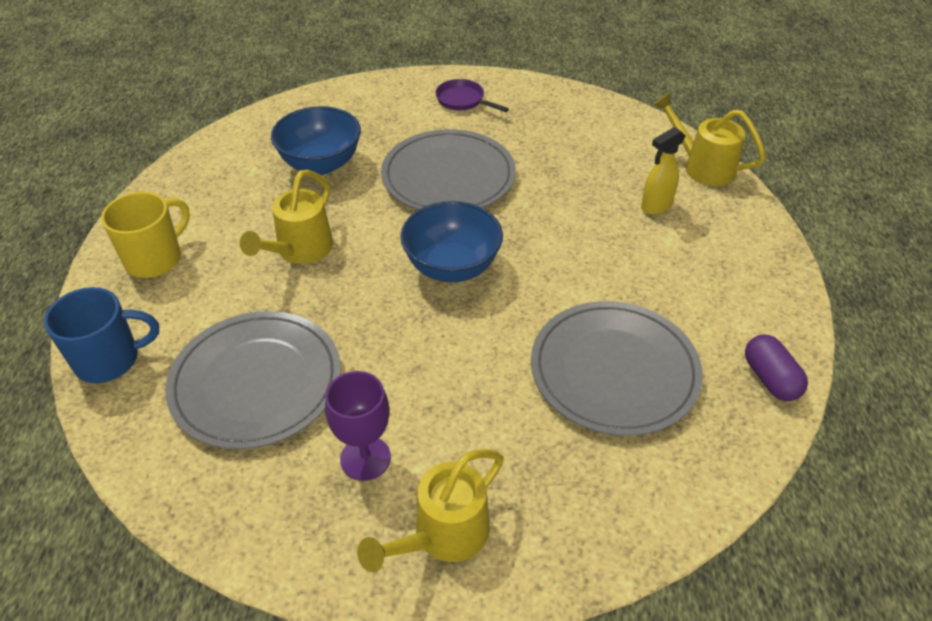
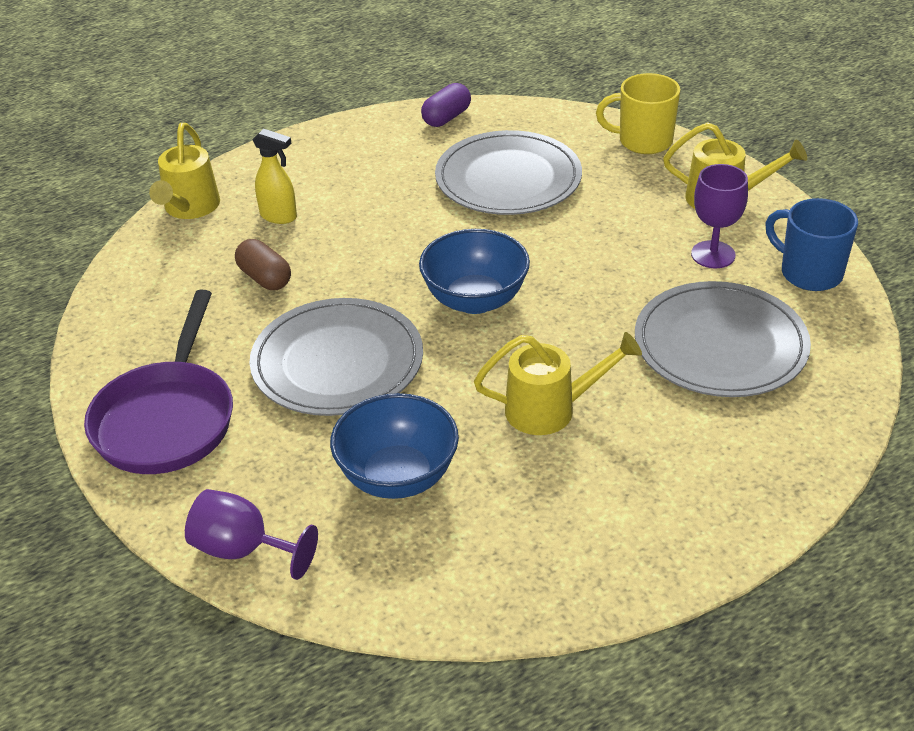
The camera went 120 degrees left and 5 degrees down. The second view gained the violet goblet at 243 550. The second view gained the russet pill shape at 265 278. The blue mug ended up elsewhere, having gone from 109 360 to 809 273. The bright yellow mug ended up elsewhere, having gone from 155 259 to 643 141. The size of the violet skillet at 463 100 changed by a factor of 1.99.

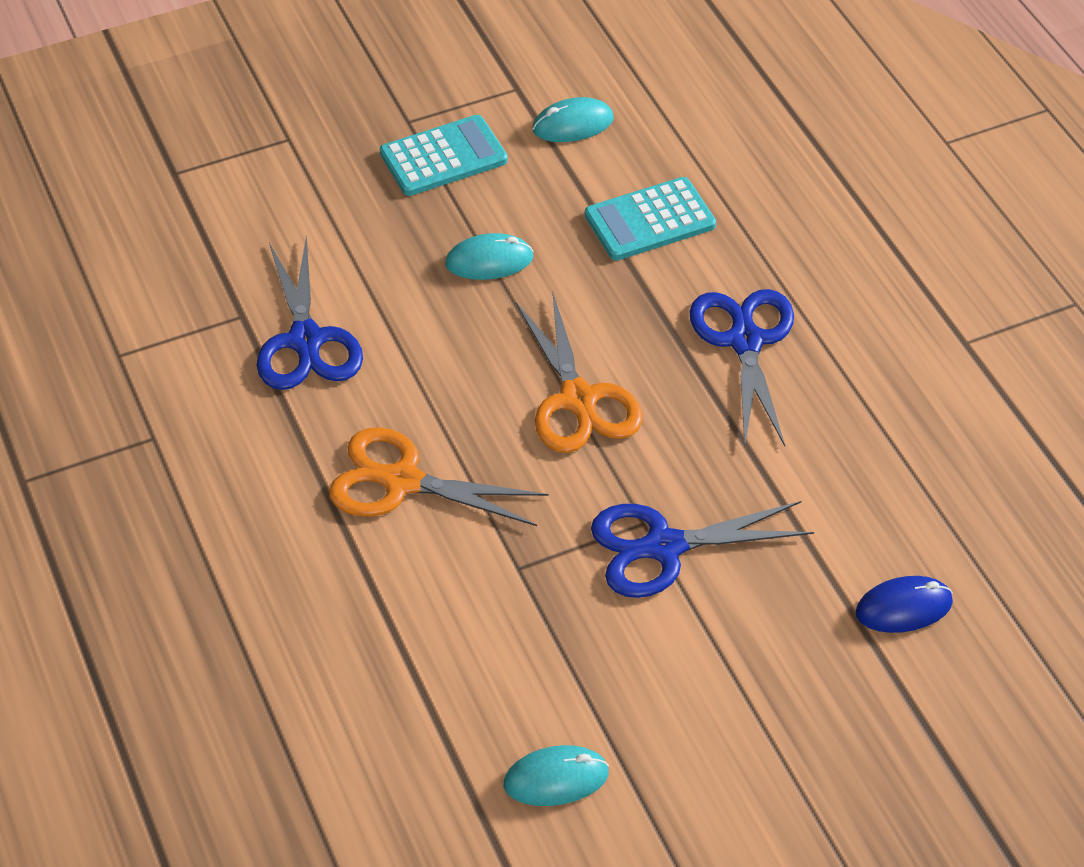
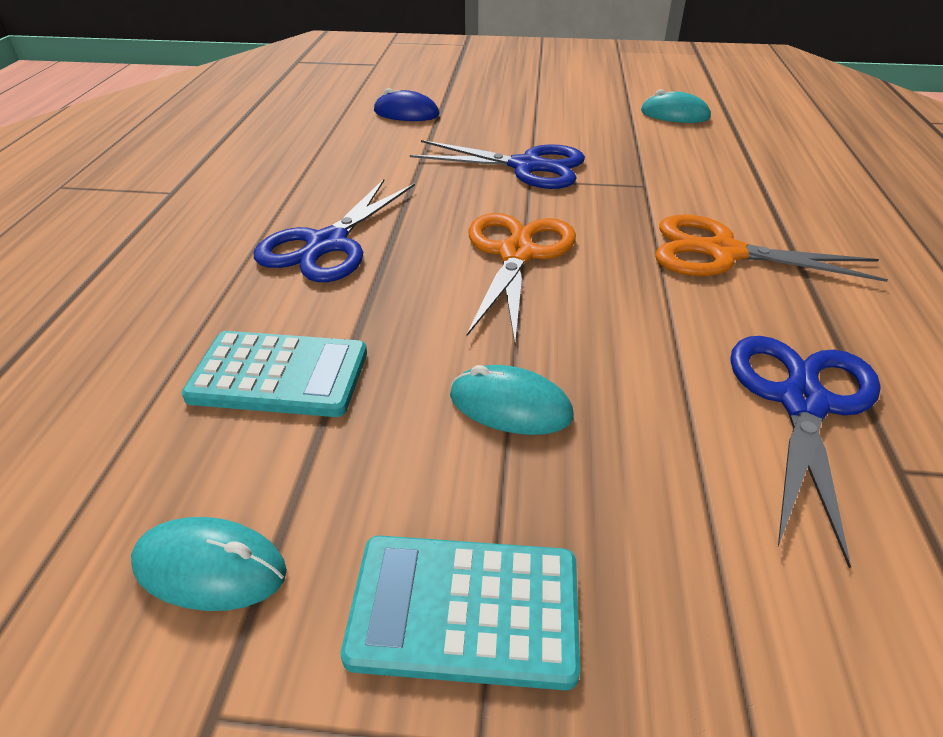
The camera went 150 degrees left and 10 degrees down. The orange scissors at 401 481 ended up facing another way, 150 degrees clockwise from before.

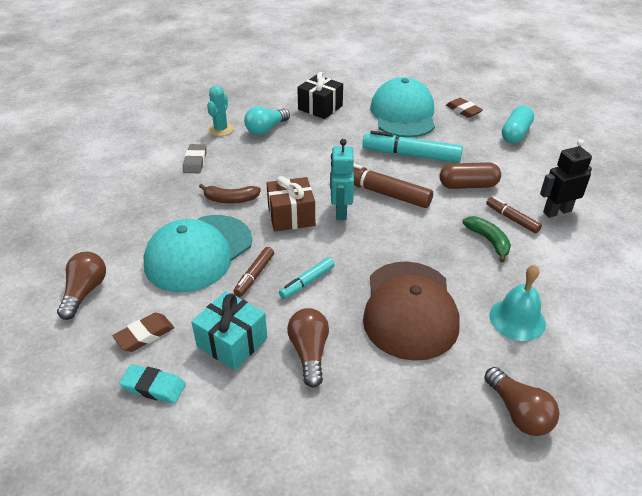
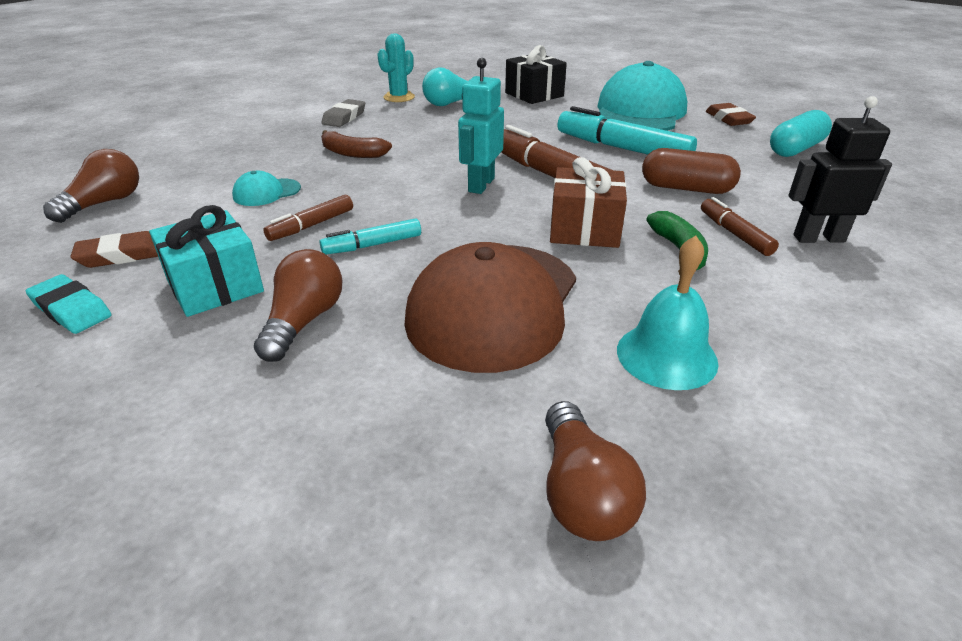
The camera went 20 degrees right and 5 degrees down. The russet gift ended up elsewhere, having gone from 291 216 to 584 229. The size of the aqua cap at 198 253 changed by a factor of 0.42.

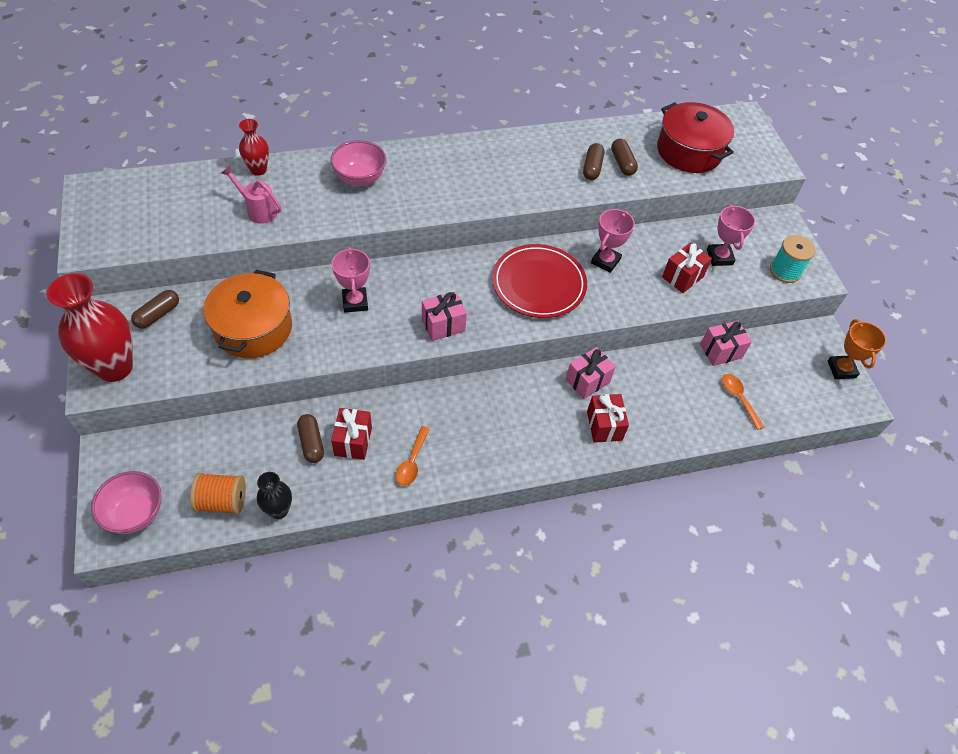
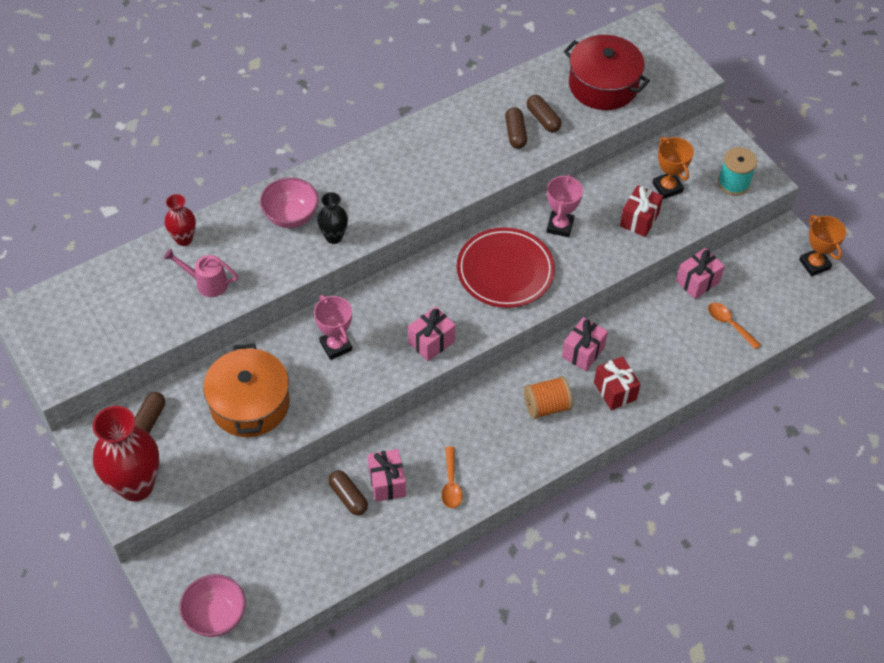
The camera went 15 degrees left and 0 degrees up. The orange reel of thread ended up elsewhere, having gone from 222 501 to 546 406. The ebony flower vase ended up elsewhere, having gone from 279 510 to 334 237. What was the scarlet gift at 353 441 turned into the rose-pink gift at 387 482. What was the rose-pink prize cup at 719 257 turned into the orange prize cup at 667 187.

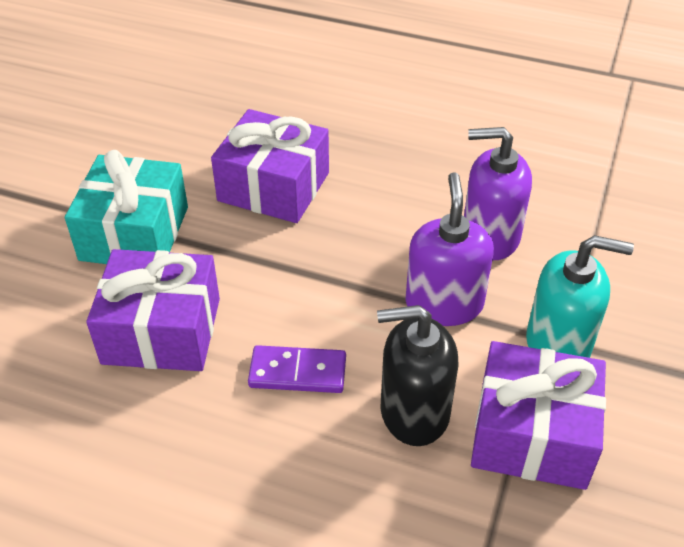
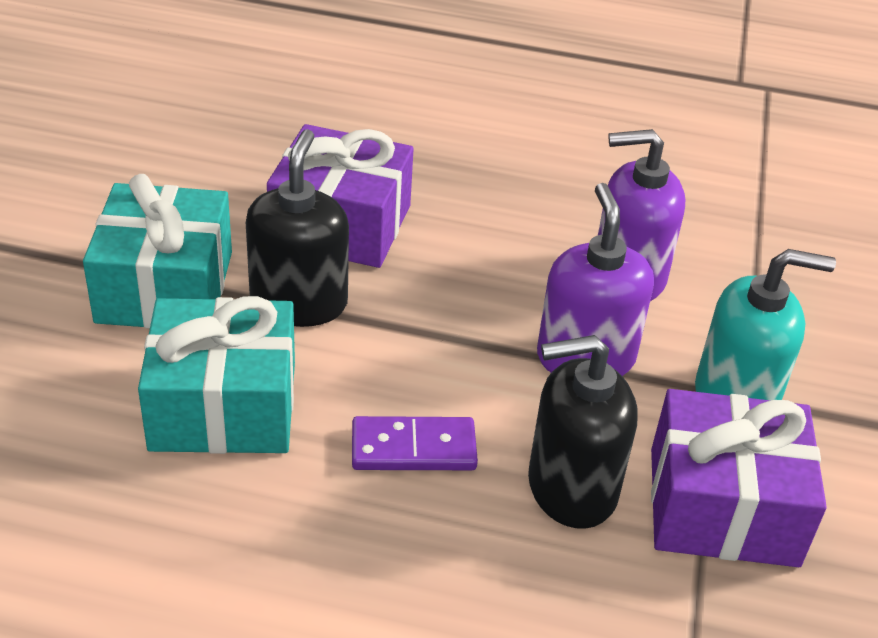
The camera went 10 degrees left and 5 degrees down. The second view gained the ebony soap pump at 299 302. What was the violet gift at 162 330 turned into the aqua gift at 223 405.

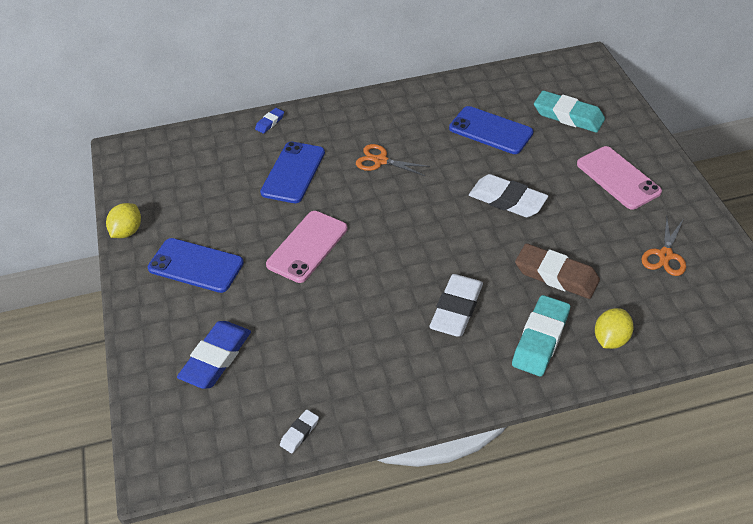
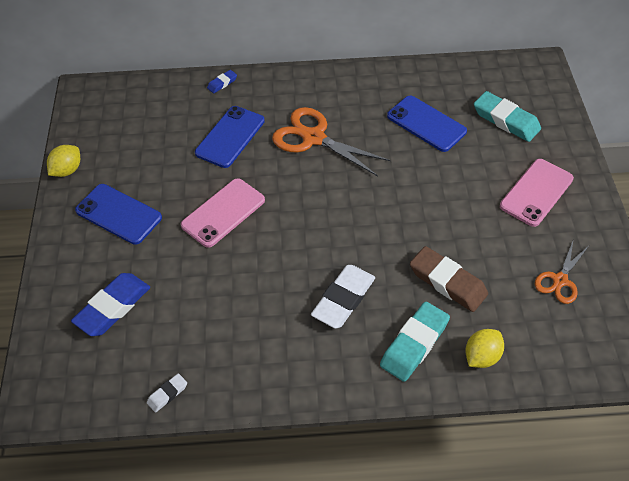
The camera went 10 degrees right and 5 degrees up. The second view lost the snow-white eraser at 507 200. The rose-pink smartphone at 618 178 ended up facing another way, 60 degrees clockwise from before. The size of the orange scissors at 380 161 changed by a factor of 1.70.

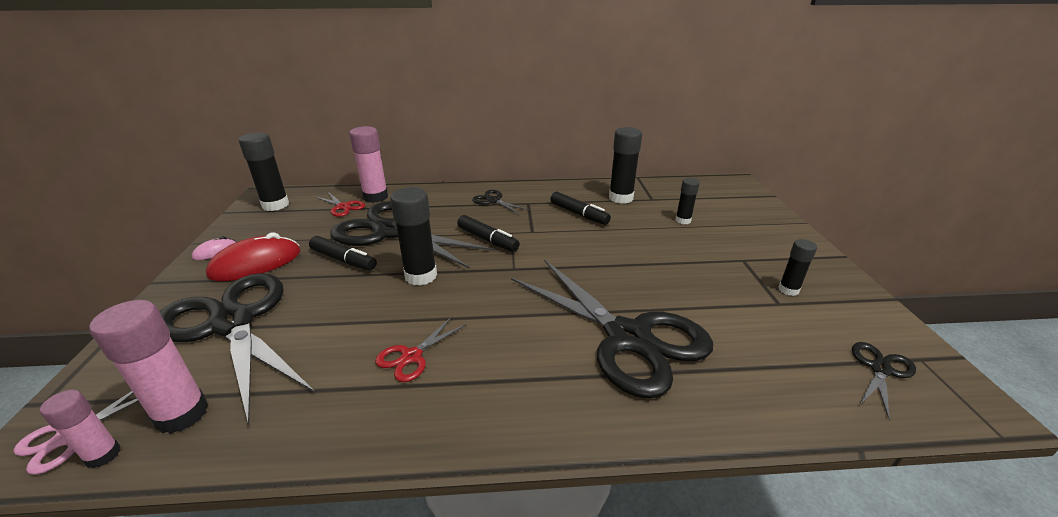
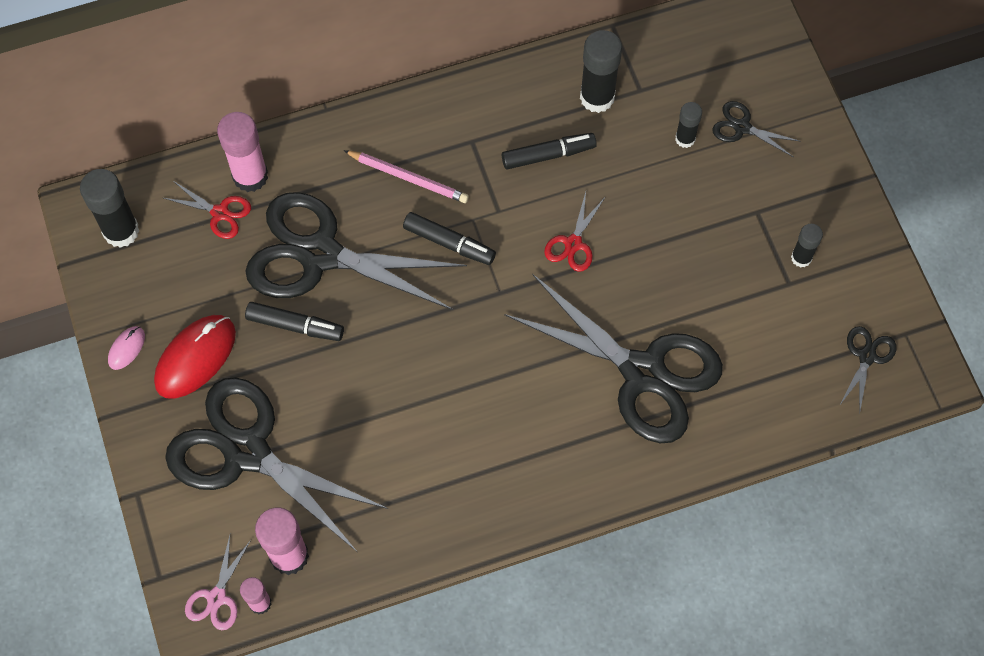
The camera went 15 degrees left and 35 degrees up. The second view lost the ebony stick of glue at 421 276. The second view gained the rose-pink lead pencil at 408 177. The scarlet scissors ended up elsewhere, having gone from 411 356 to 573 244. The ebony scissors ended up elsewhere, having gone from 493 200 to 742 127. The ebony marker at 579 214 ended up facing another way, 45 degrees counterclockwise from before.

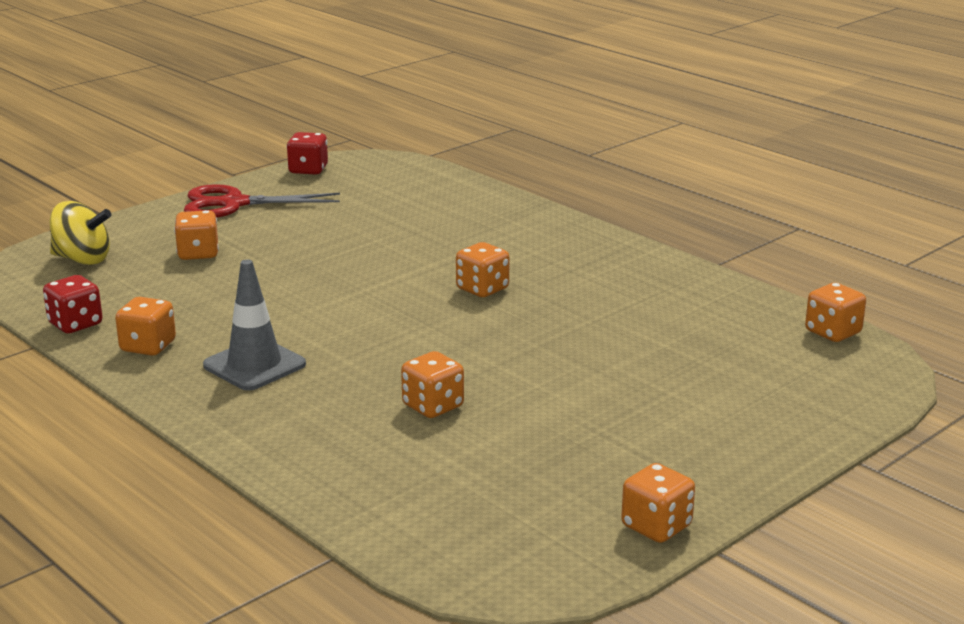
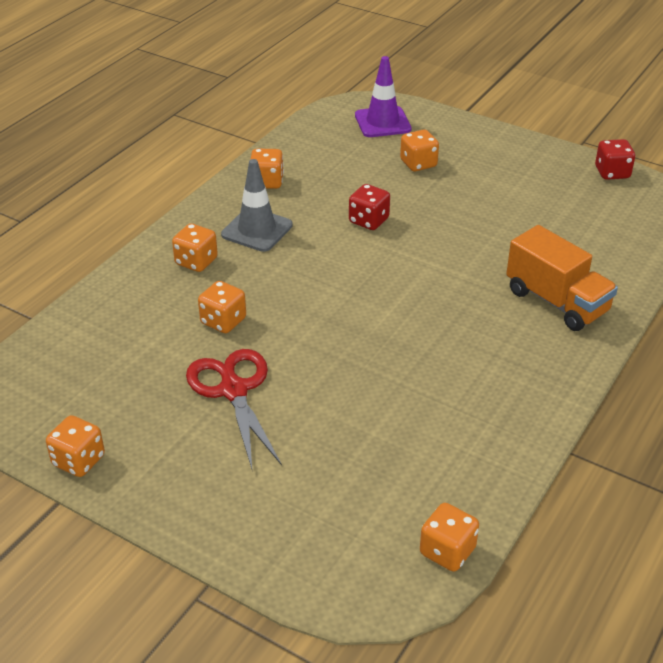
The camera went 75 degrees right and 15 degrees up. The second view gained the orange truck at 556 302. The scarlet dice ended up elsewhere, having gone from 75 324 to 368 221. The scarlet scissors ended up elsewhere, having gone from 233 204 to 233 390. The orange dice ended up elsewhere, having gone from 482 289 to 196 261. Where the bright yellow toy top stood at 82 259, the violet road cone came to stand at 382 122.

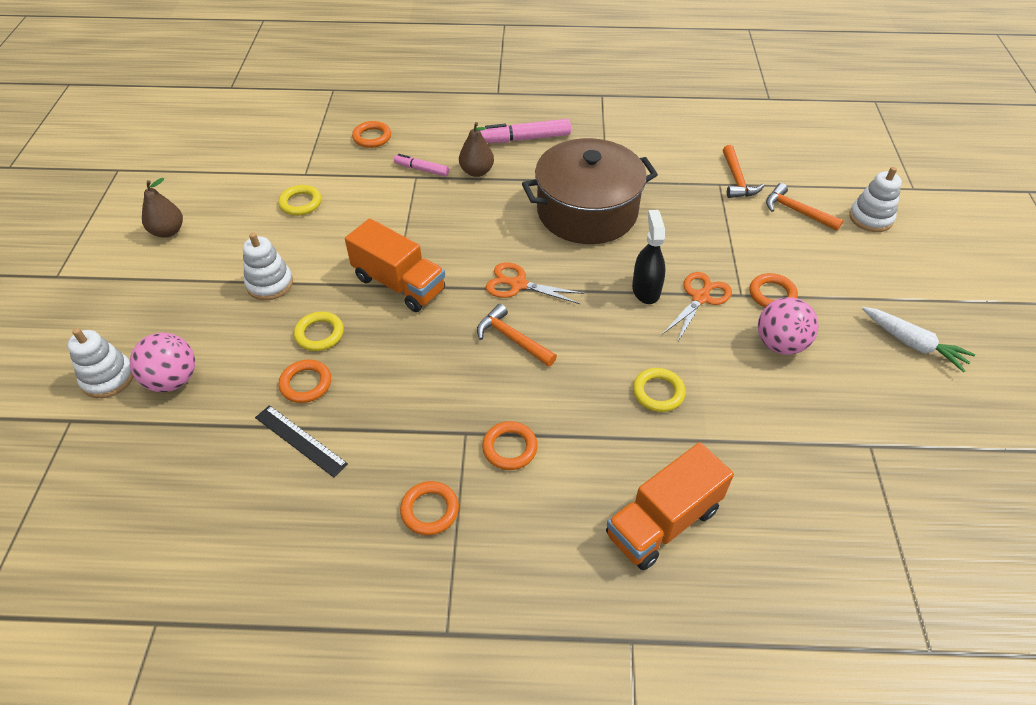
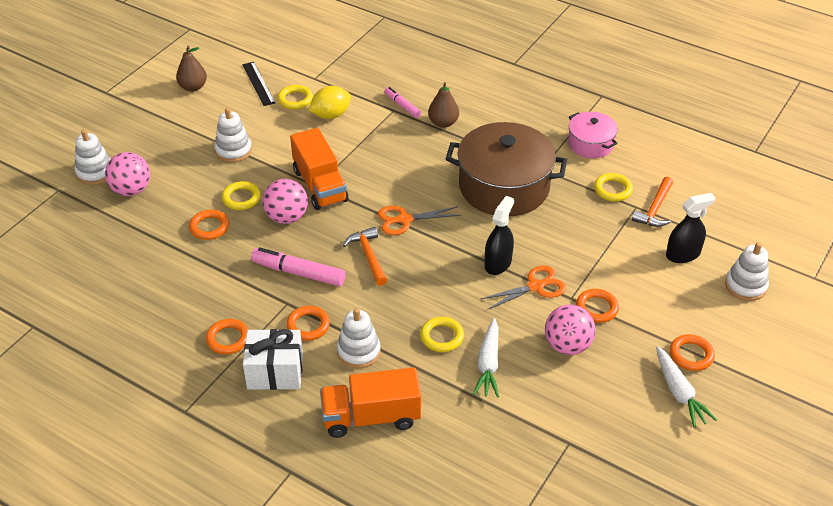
The camera went 30 degrees right and 5 degrees down. The second view gained the snow-white gift at 275 372. The second view gained the rose-pink play ball at 287 217. The second view gained the bright yellow citrus fruit at 331 115. The second view gained the snow-white ring stacker at 358 351. The second view gained the snow-white toy carrot at 488 364. The second view gained the rose-pink cooking pot at 590 144. The second view gained the bright yellow torus at 612 190. The ebony ruler ended up elsewhere, having gone from 300 440 to 258 83. The orange torus ended up elsewhere, having gone from 372 137 to 691 355. The rose-pink marker ended up elsewhere, having gone from 525 139 to 299 273. Where the orange claw hammer stood at 796 211, the ebony spray cleaner came to stand at 683 254. The orange scissors at 517 284 ended up facing another way, 60 degrees counterclockwise from before.

